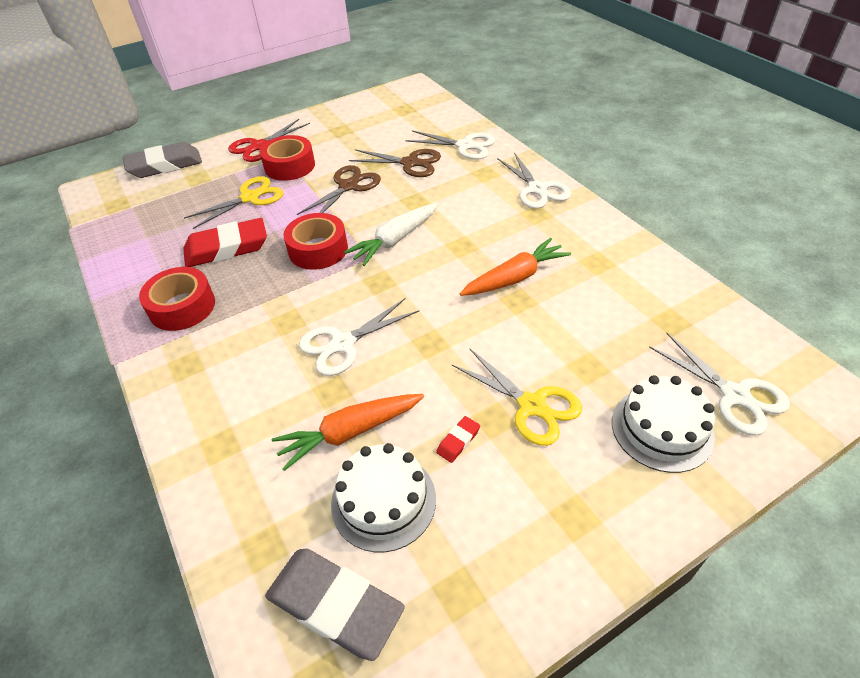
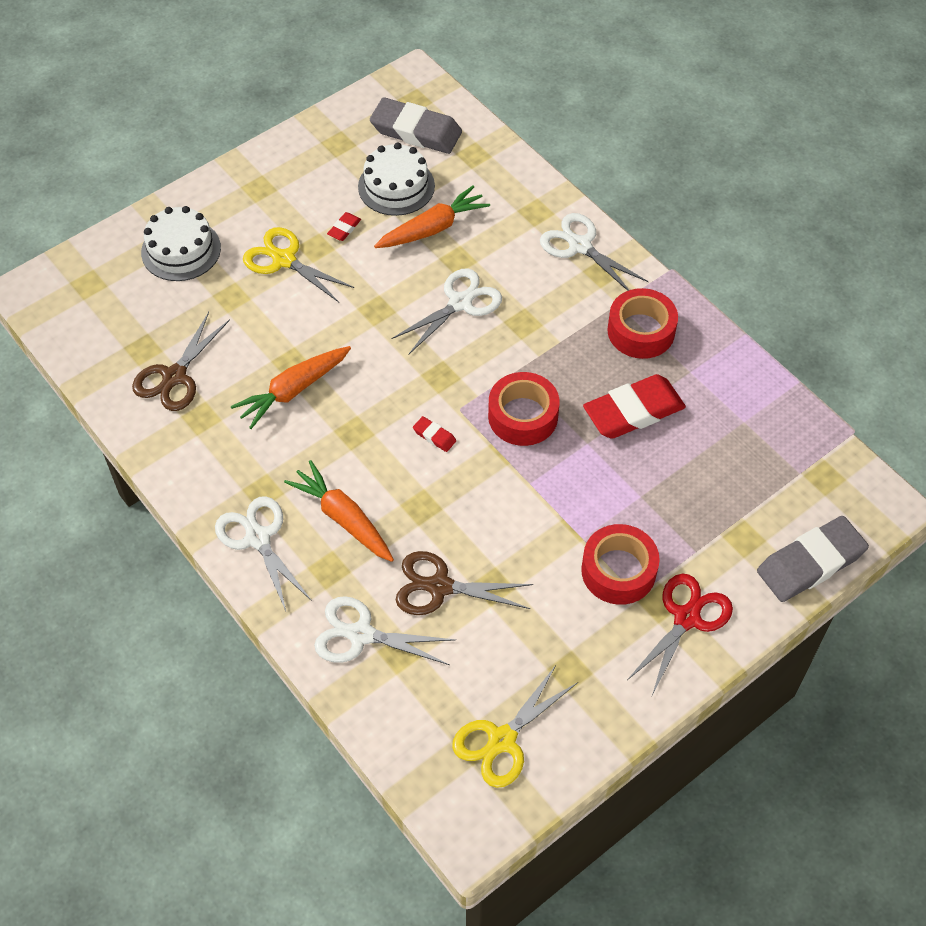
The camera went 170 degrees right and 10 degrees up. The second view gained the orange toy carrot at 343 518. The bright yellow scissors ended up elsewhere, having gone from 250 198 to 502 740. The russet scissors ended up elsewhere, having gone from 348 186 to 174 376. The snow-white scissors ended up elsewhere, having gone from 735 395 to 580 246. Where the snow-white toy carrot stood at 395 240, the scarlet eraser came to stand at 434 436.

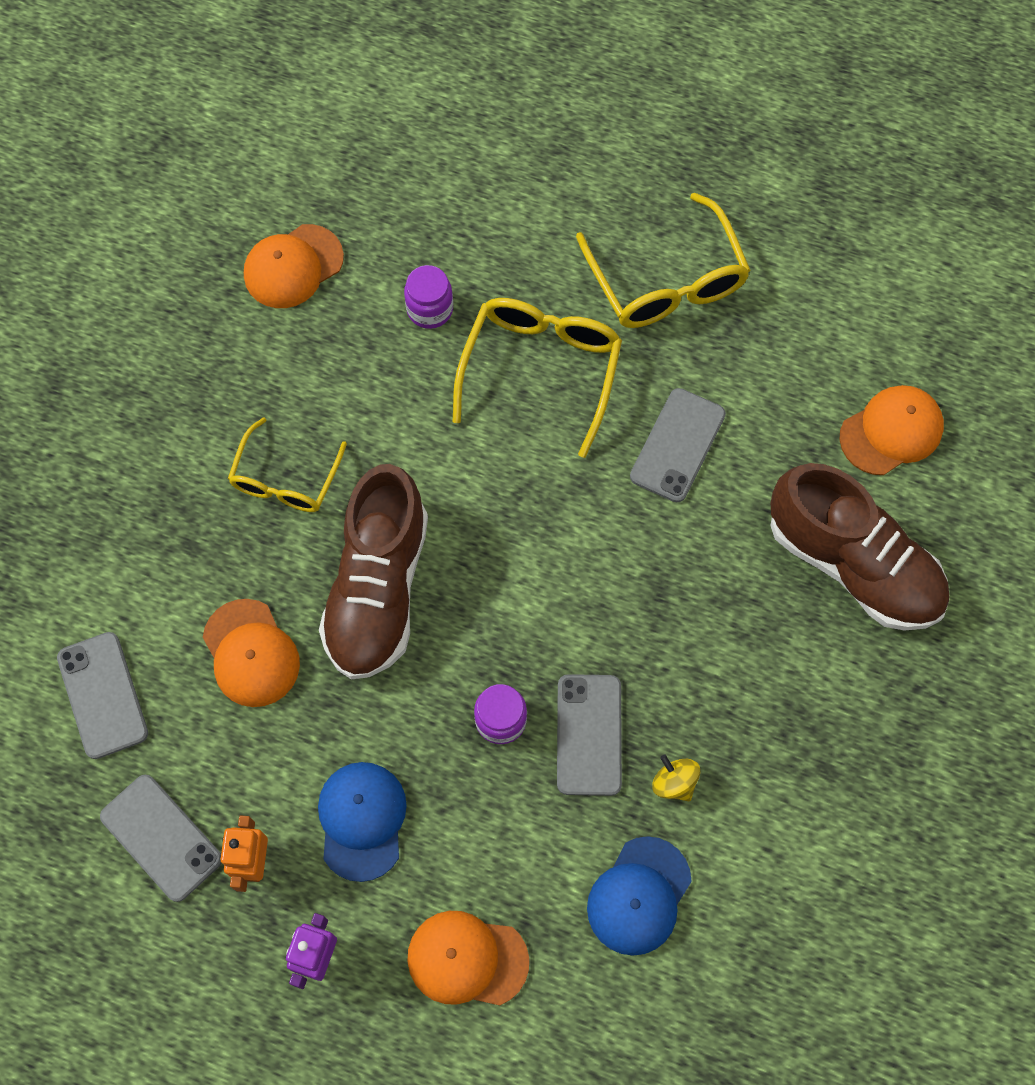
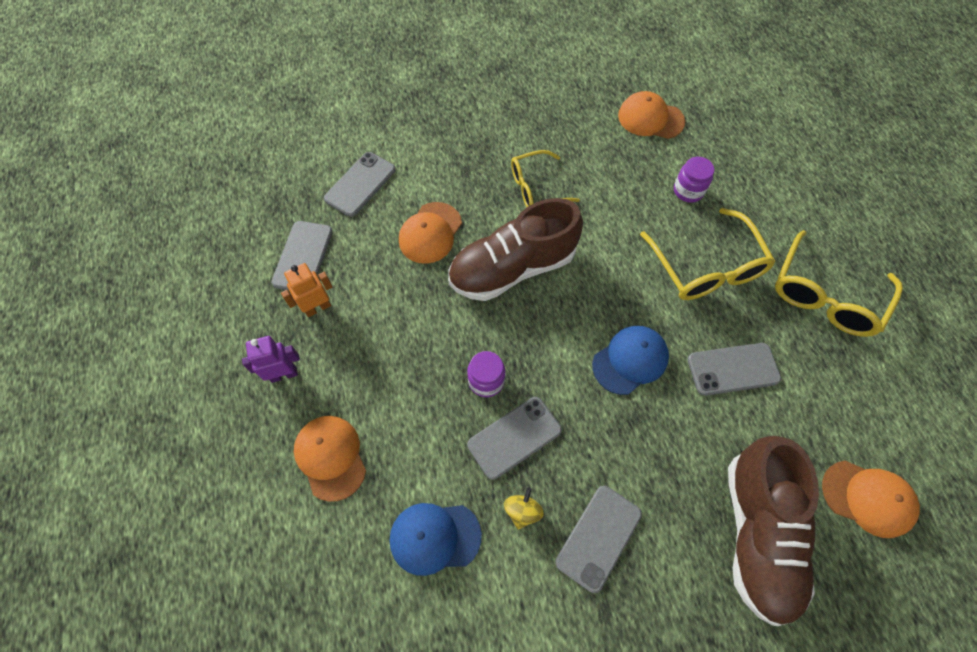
The camera went 55 degrees right and 5 degrees down. The second view gained the grey smartphone at 598 537. The blue cap ended up elsewhere, having gone from 362 820 to 630 360. The bright yellow eyeglasses at 540 372 ended up facing another way, 90 degrees clockwise from before.

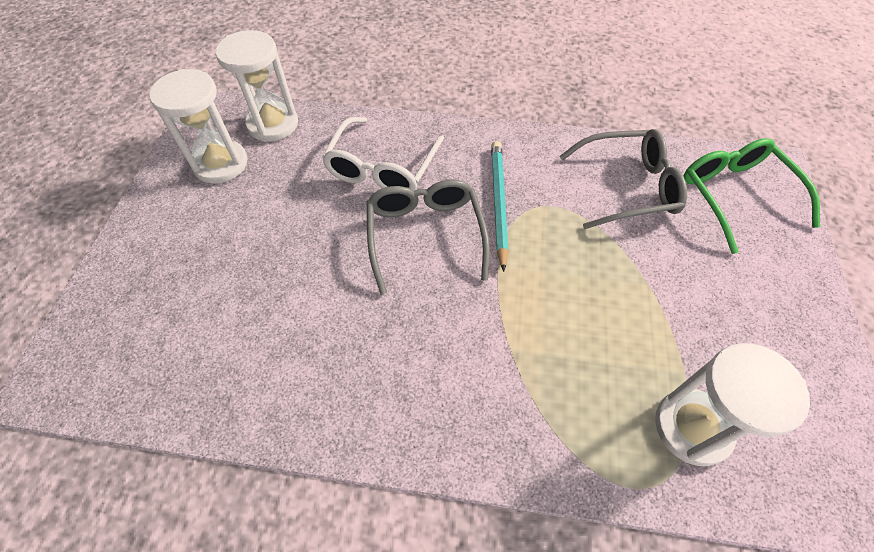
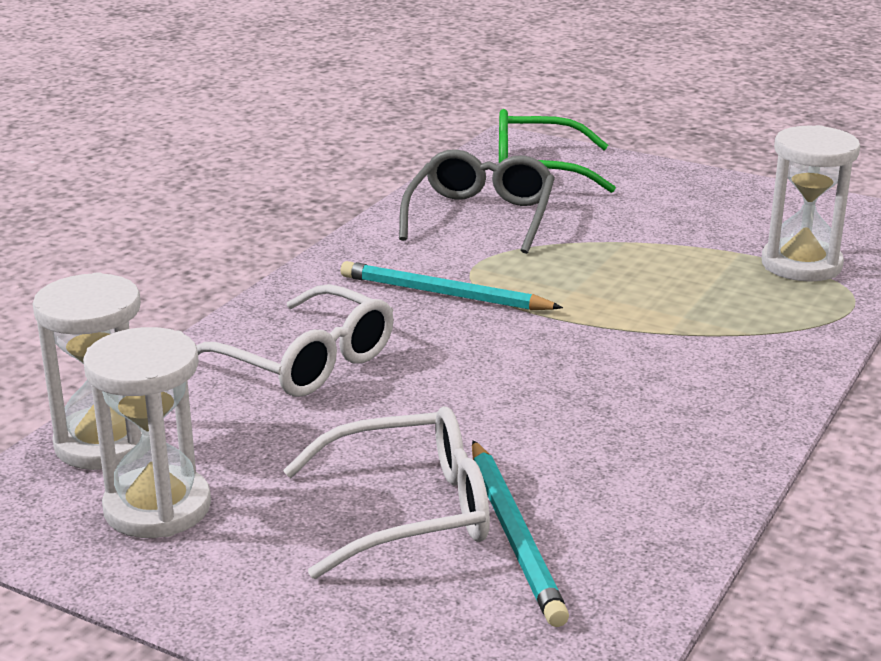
The camera went 70 degrees left and 30 degrees down. The second view lost the grey eyeglasses at 425 234. The second view gained the snow-white eyeglasses at 411 510. The second view gained the aqua lead pencil at 515 535.

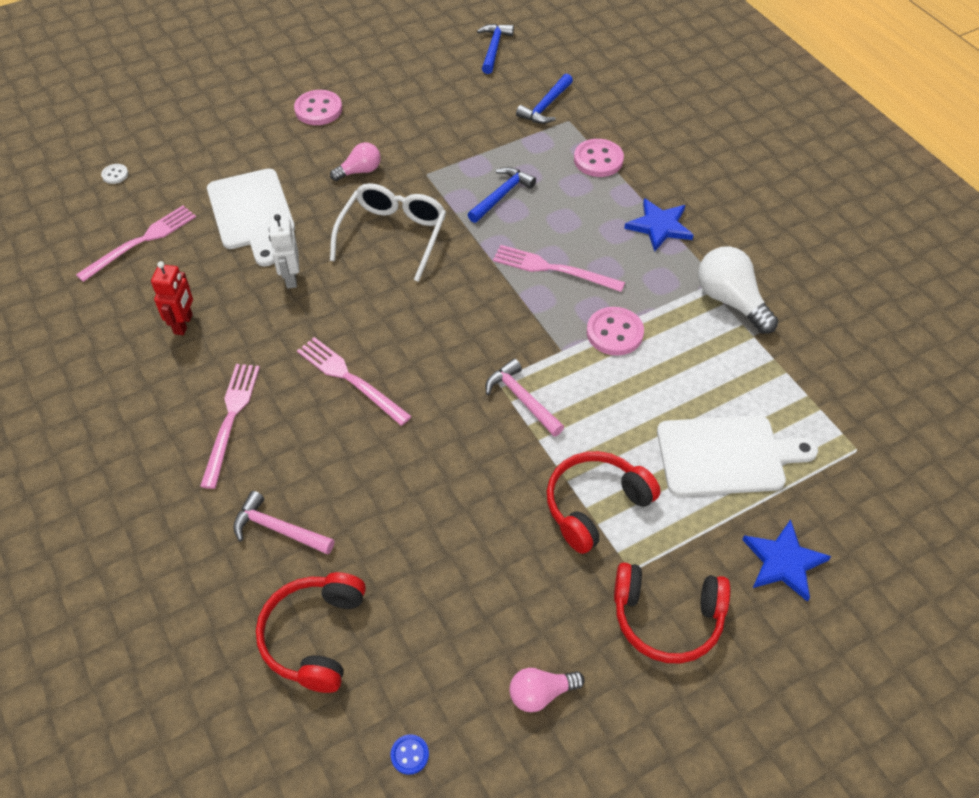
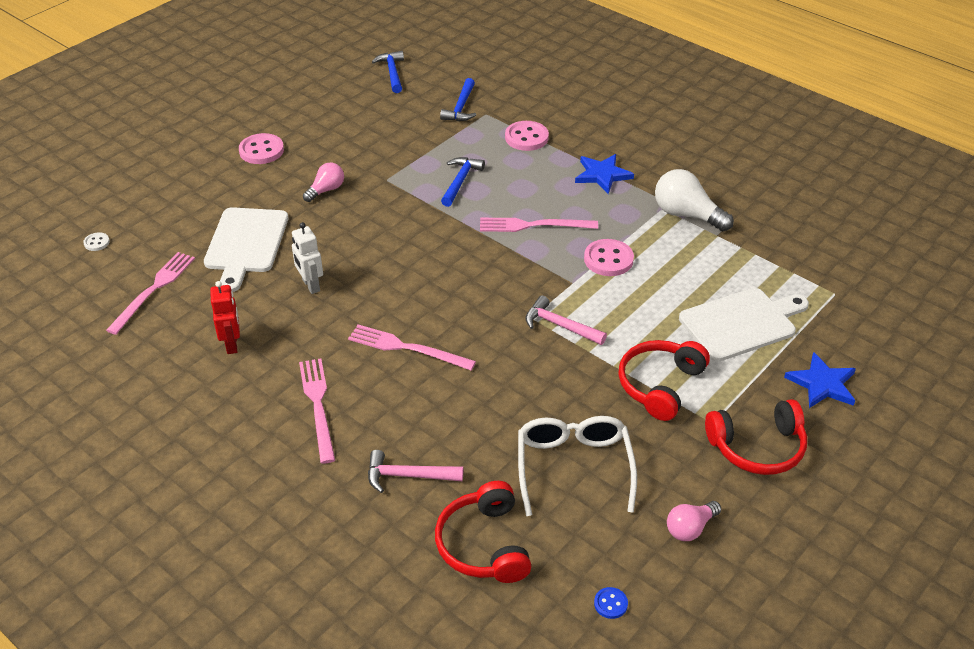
The camera went 20 degrees left and 10 degrees down. The snow-white eyeglasses ended up elsewhere, having gone from 393 235 to 573 467. The snow-white chopping board at 251 213 ended up facing another way, 45 degrees clockwise from before.

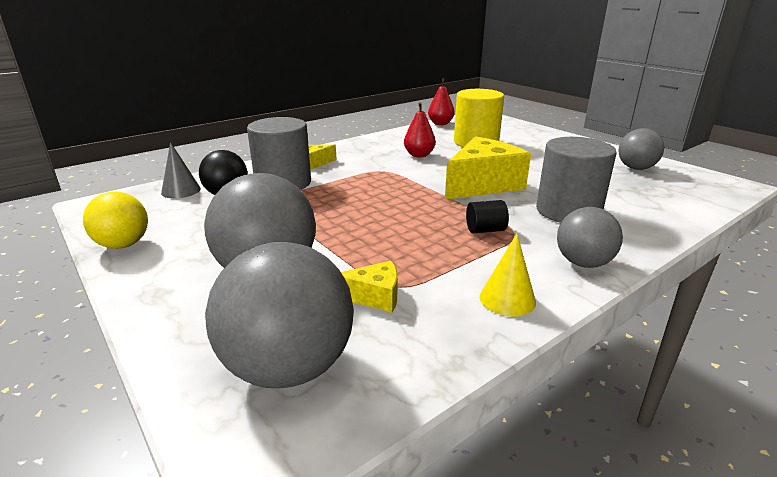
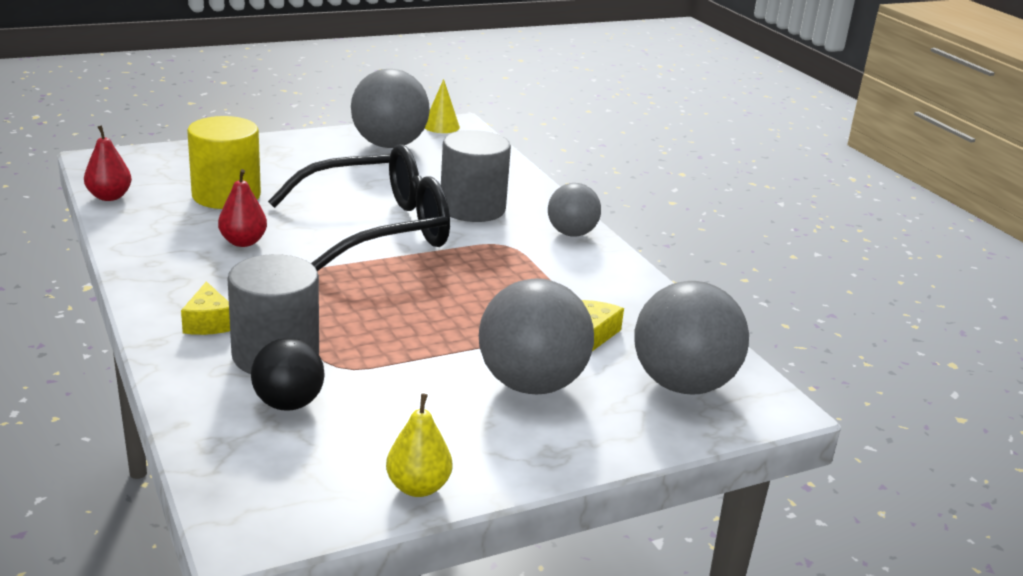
The camera went 80 degrees left and 0 degrees up. The second view lost the grey cone shape at 181 190. The second view lost the ebony cylinder at 485 230. The bright yellow cone shape ended up elsewhere, having gone from 507 299 to 441 126. Where the bright yellow play ball stood at 123 245, the bright yellow pear came to stand at 418 487. Where the bright yellow cheese stood at 483 184, the ebony eyeglasses came to stand at 378 229. The size of the grey play ball at 636 168 changed by a factor of 1.67.

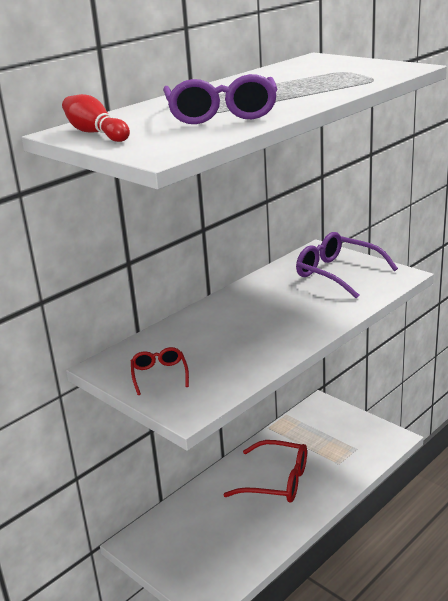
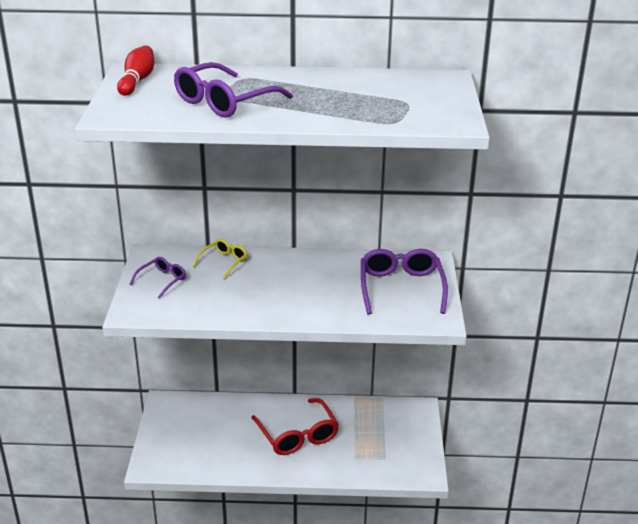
The camera went 45 degrees right and 5 degrees up. The second view gained the bright yellow eyeglasses at 223 262. What was the scarlet eyeglasses at 159 375 turned into the violet eyeglasses at 162 281.

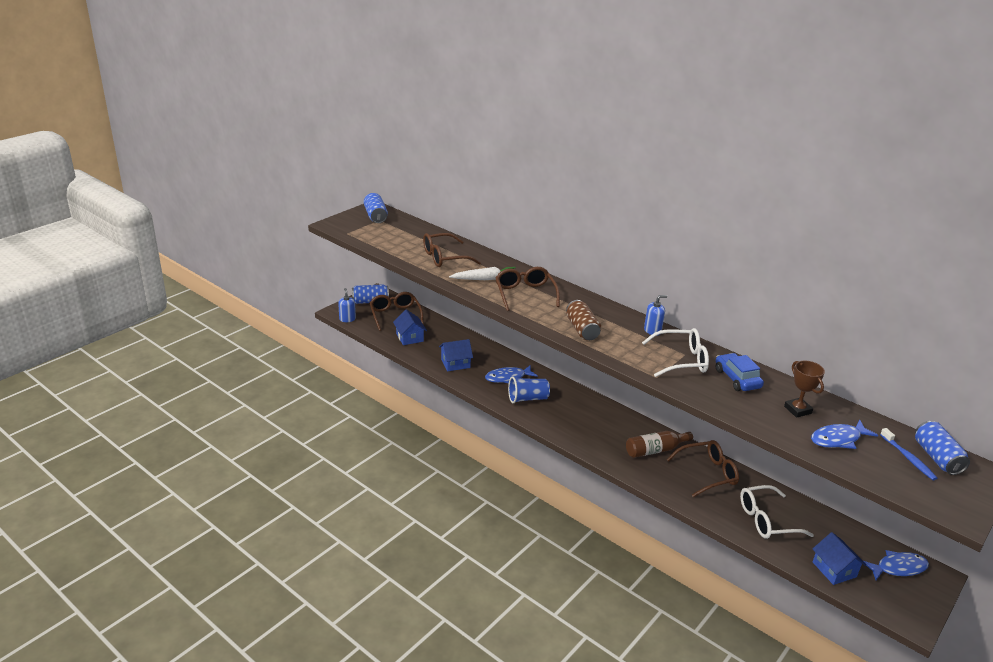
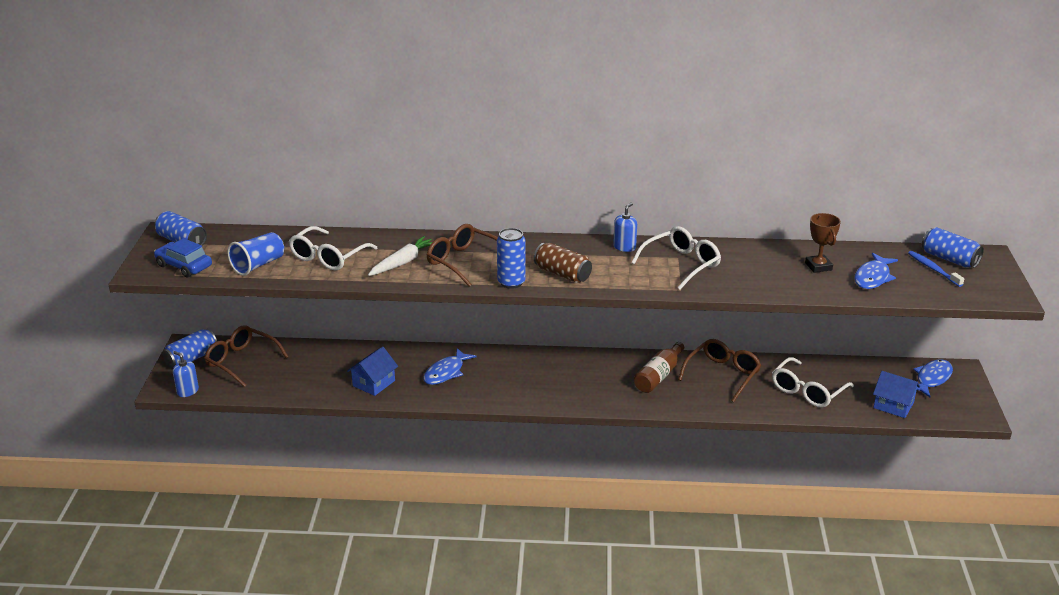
The camera went 35 degrees left and 0 degrees up. The second view lost the blue toy house at 409 337. The second view gained the blue soda can at 511 282. The blue cup ended up elsewhere, having gone from 527 398 to 258 265. The blue automobile ended up elsewhere, having gone from 737 378 to 184 266. What was the russet eyeglasses at 444 257 turned into the snow-white eyeglasses at 328 257. The russet prize cup at 797 410 ended up facing another way, 45 degrees clockwise from before. The blue dental brush at 908 458 ended up facing another way, 150 degrees counterclockwise from before.

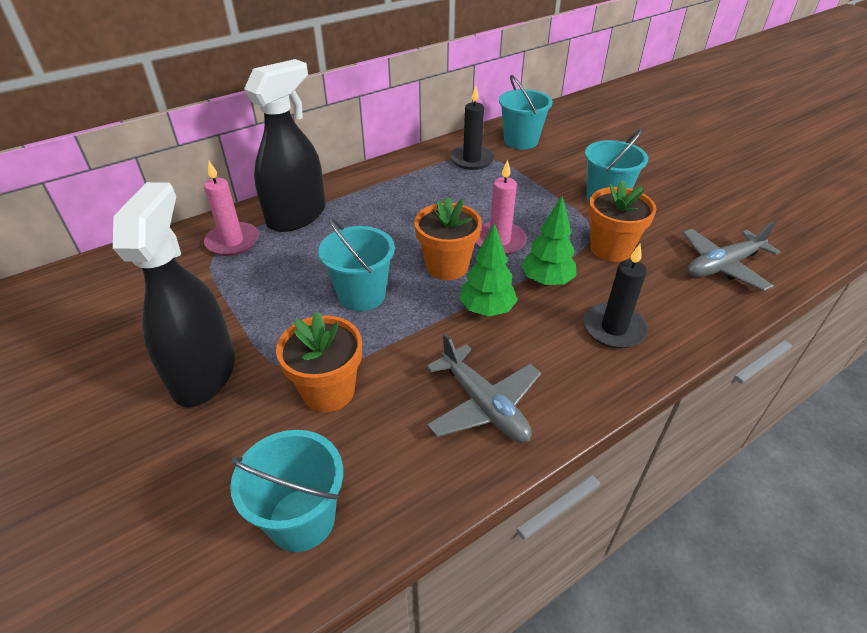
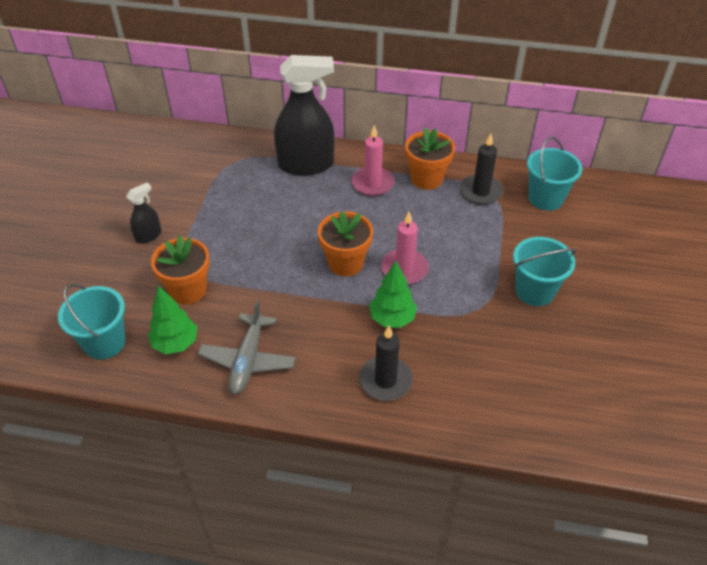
The camera went 45 degrees right and 5 degrees up. The second view lost the aqua pail at 361 295. The second view lost the grey aeroplane at 723 266. The rose-pink pillar candle ended up elsewhere, having gone from 232 241 to 372 183. The green tree ended up elsewhere, having gone from 486 310 to 176 343. The orange potted plant ended up elsewhere, having gone from 610 249 to 426 179. The size of the ebony spray cleaner at 204 373 changed by a factor of 0.47.

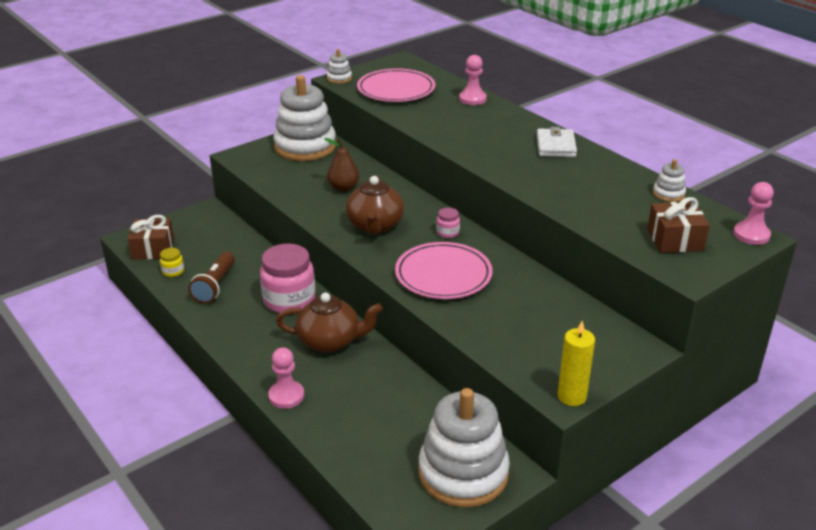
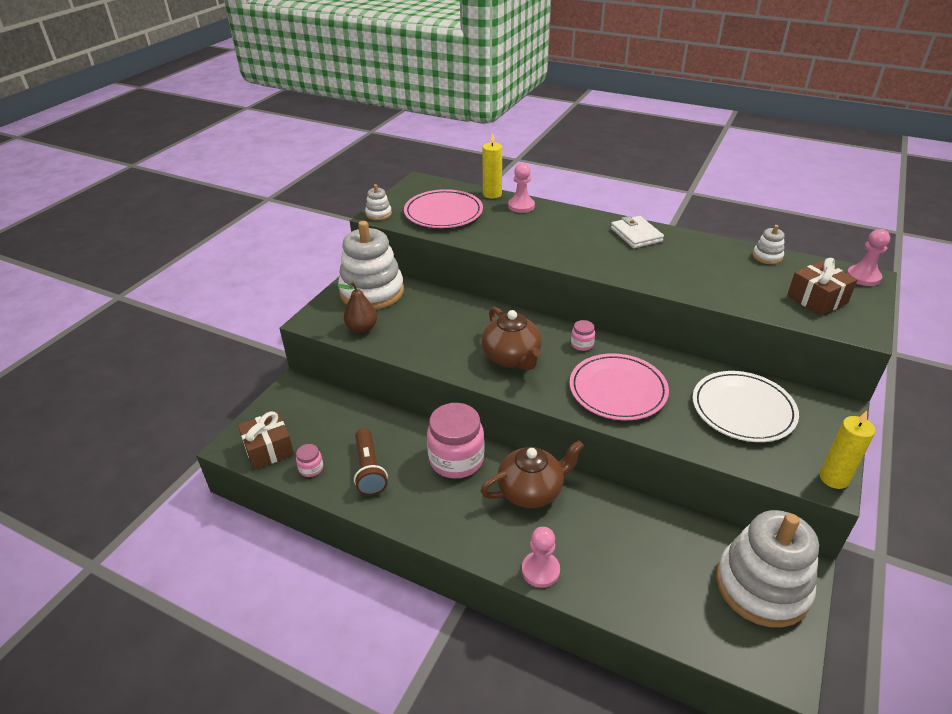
The camera went 25 degrees left and 5 degrees up. The second view gained the bright yellow pillar candle at 492 194. The second view gained the snow-white plate at 743 409. The russet pear ended up elsewhere, having gone from 343 188 to 362 328. What was the bright yellow jar at 173 271 turned into the rose-pink jar at 311 468.

